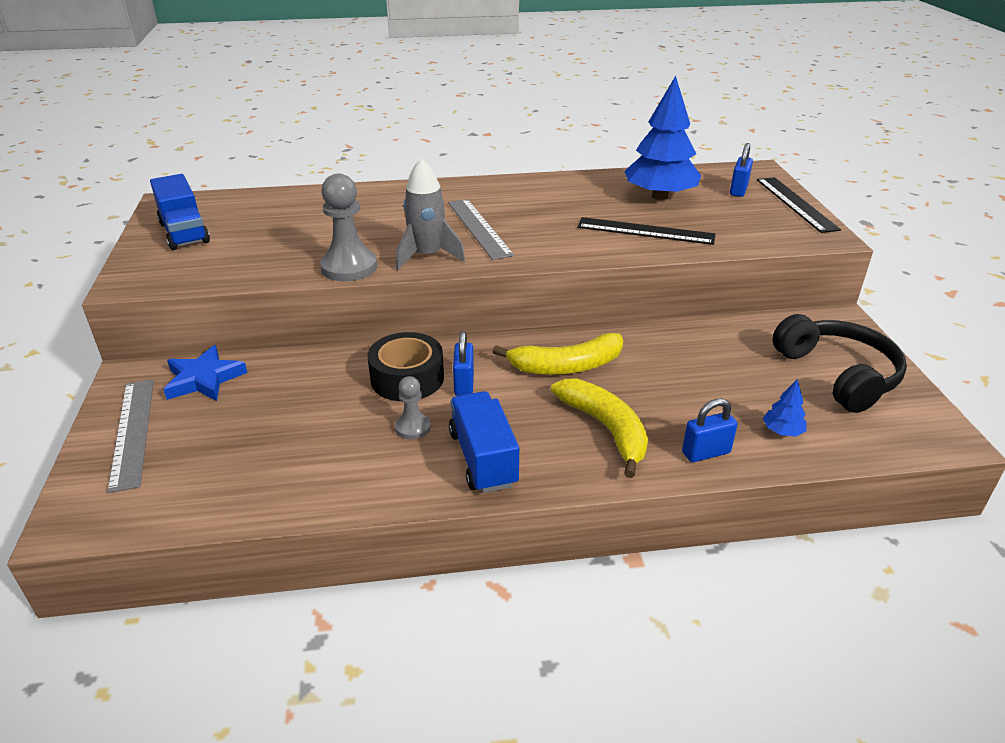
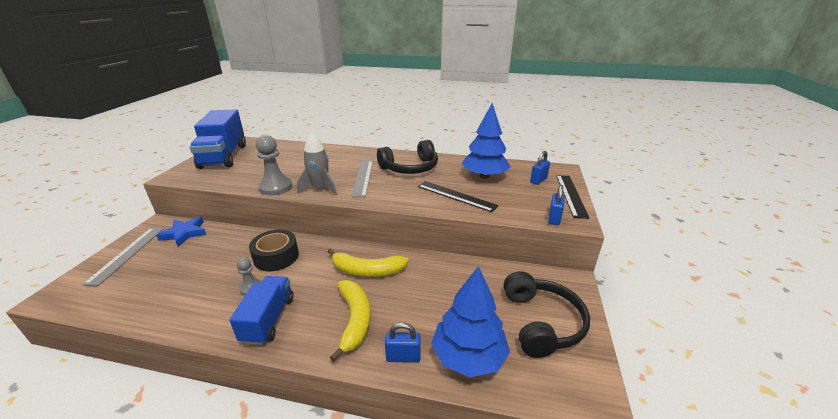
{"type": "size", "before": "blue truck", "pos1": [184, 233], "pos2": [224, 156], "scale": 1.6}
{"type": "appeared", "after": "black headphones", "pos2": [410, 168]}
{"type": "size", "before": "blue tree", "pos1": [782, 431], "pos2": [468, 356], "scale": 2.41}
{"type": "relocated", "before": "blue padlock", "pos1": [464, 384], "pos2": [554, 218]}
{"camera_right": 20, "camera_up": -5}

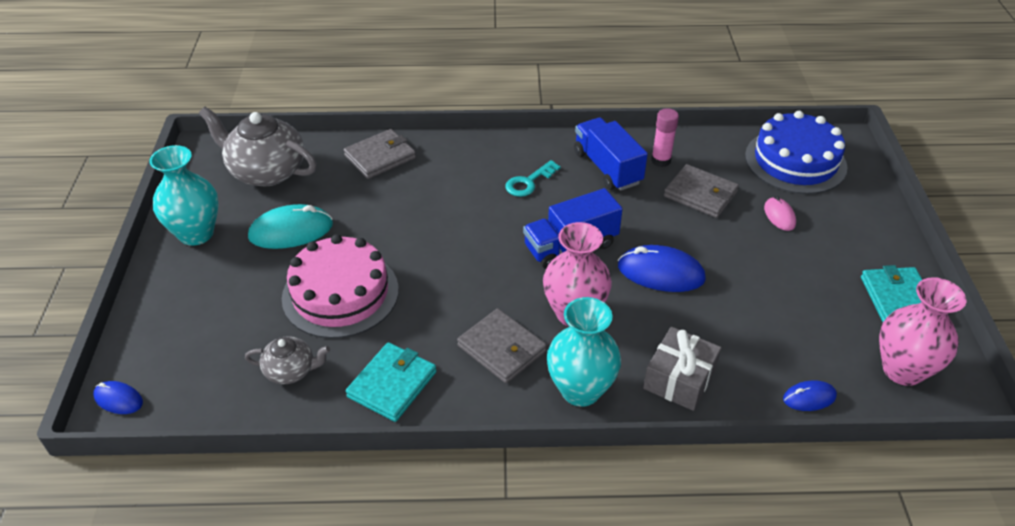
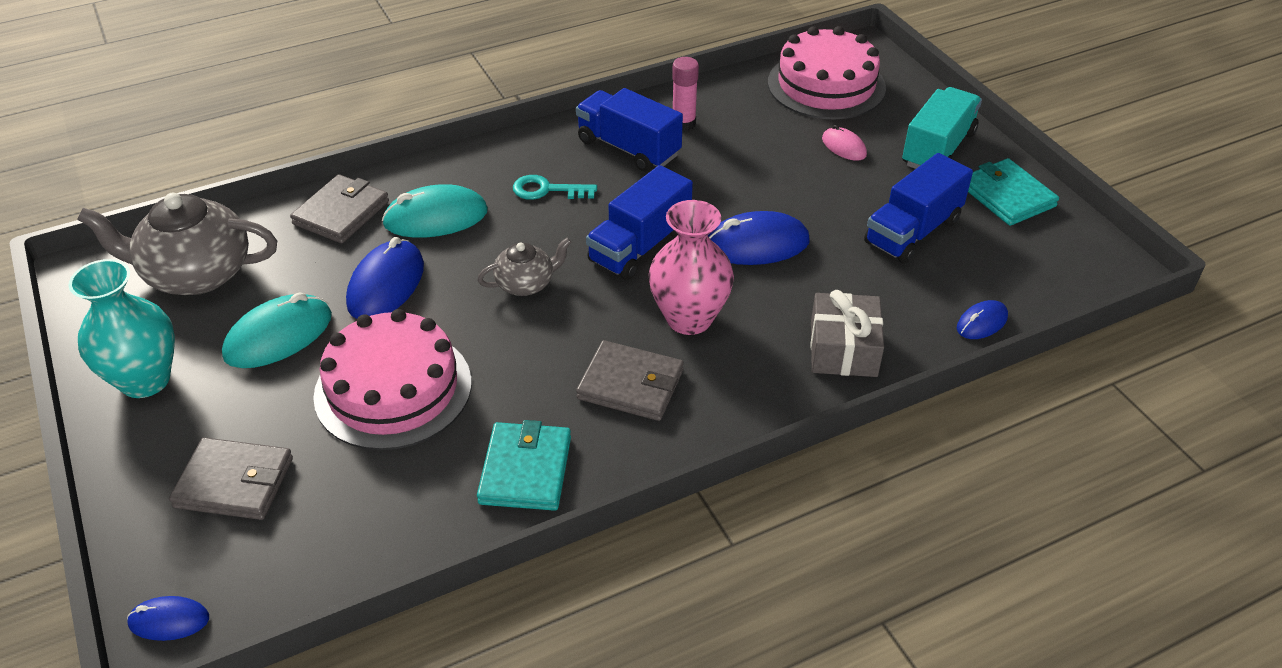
{"type": "relocated", "before": "grey wallet", "pos1": [700, 194], "pos2": [234, 483]}
{"type": "appeared", "after": "blue mouse", "pos2": [386, 285]}
{"type": "appeared", "after": "turquoise mouse", "pos2": [436, 218]}
{"type": "relocated", "before": "grey teapot", "pos1": [291, 371], "pos2": [526, 284]}
{"type": "spun", "before": "turquoise key", "pos1": [528, 182], "pos2": [547, 190], "turn": 75}
{"type": "colour", "before": "blue cake", "after": "pink cake", "pos1": [795, 161], "pos2": [826, 85]}
{"type": "appeared", "after": "blue truck", "pos2": [912, 232]}
{"type": "appeared", "after": "turquoise truck", "pos2": [938, 149]}
{"type": "missing", "before": "turquoise vase", "pos1": [580, 390]}
{"type": "missing", "before": "pink vase", "pos1": [902, 370]}
{"camera_right": -25, "camera_up": 0}

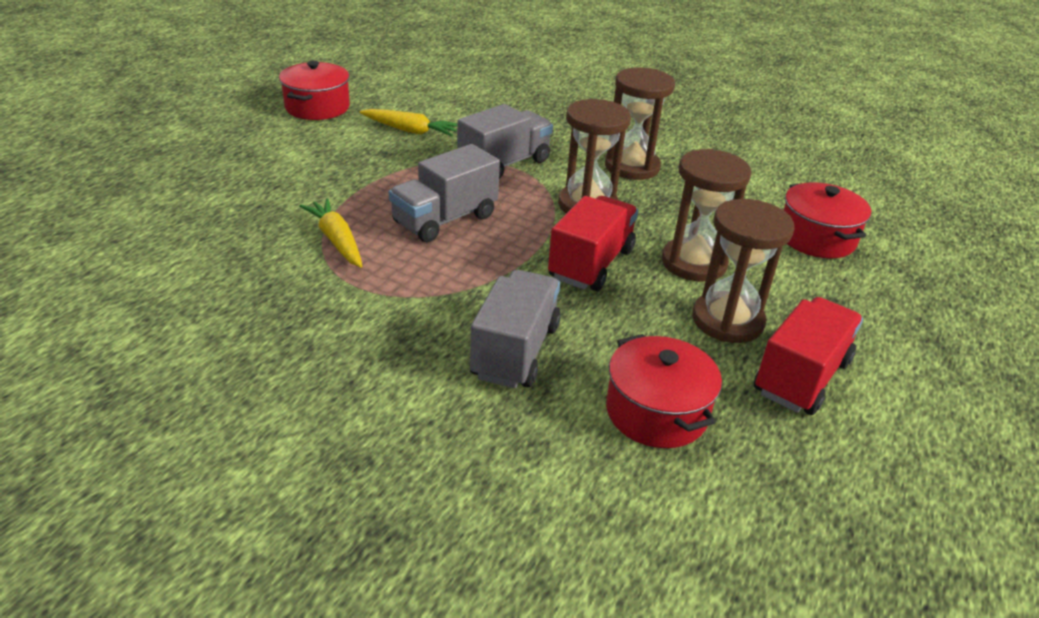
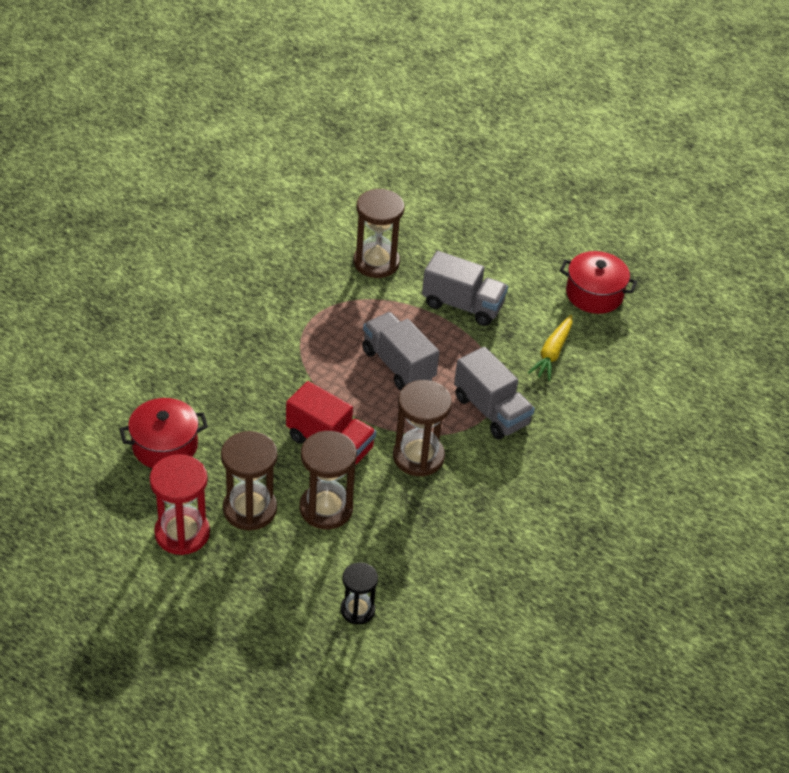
{"type": "exchanged", "before": "red truck", "after": "red hourglass", "pos1": [801, 377], "pos2": [182, 533]}
{"type": "exchanged", "before": "red pot", "after": "black hourglass", "pos1": [816, 238], "pos2": [357, 610]}
{"type": "relocated", "before": "brown hourglass", "pos1": [632, 167], "pos2": [376, 262]}
{"type": "relocated", "before": "grey truck", "pos1": [515, 351], "pos2": [462, 305]}
{"type": "missing", "before": "yellow carrot", "pos1": [336, 240]}
{"camera_right": 95, "camera_up": 10}

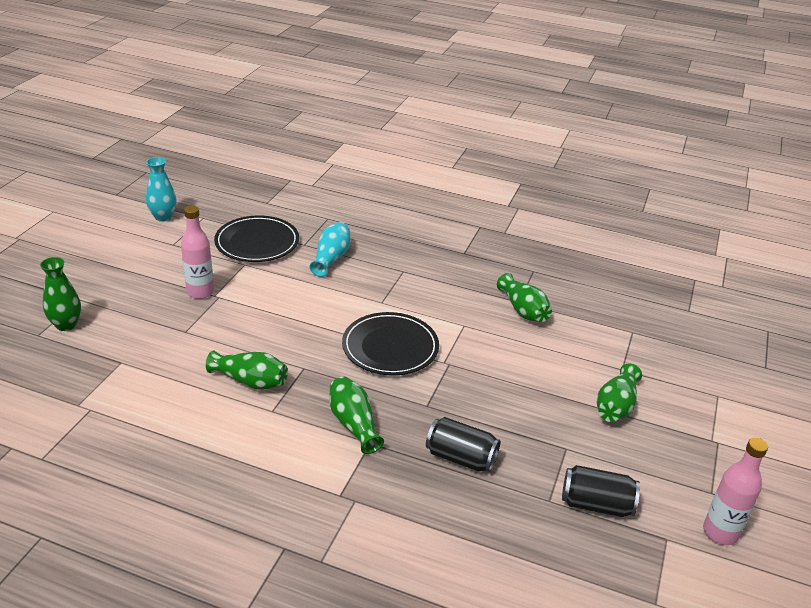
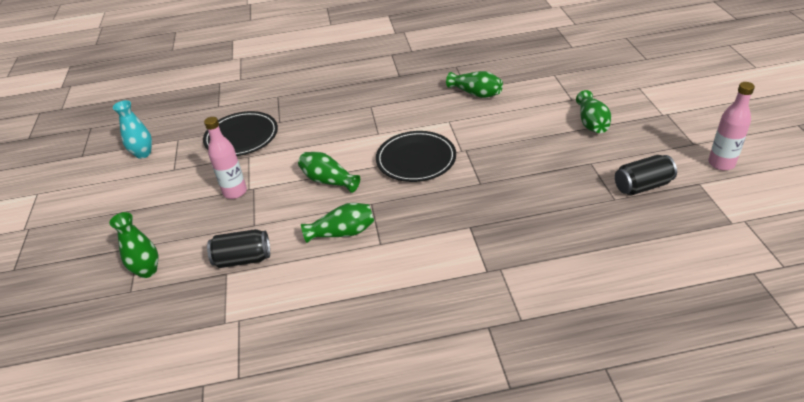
{"type": "relocated", "before": "black can", "pos1": [461, 457], "pos2": [243, 259]}
{"type": "relocated", "before": "green vase", "pos1": [353, 424], "pos2": [328, 181]}
{"type": "missing", "before": "turquoise vase", "pos1": [331, 258]}
{"camera_right": -25, "camera_up": 5}

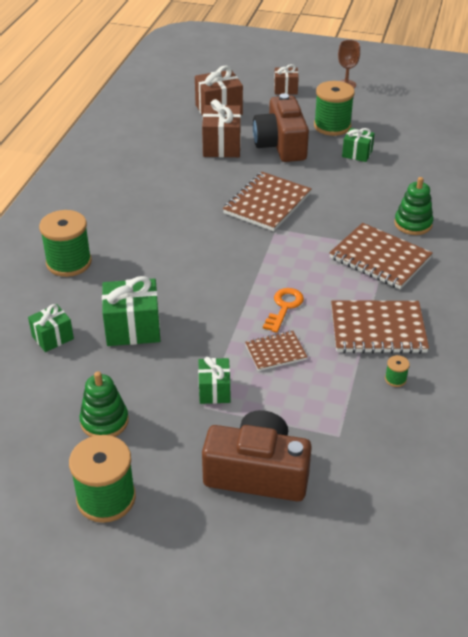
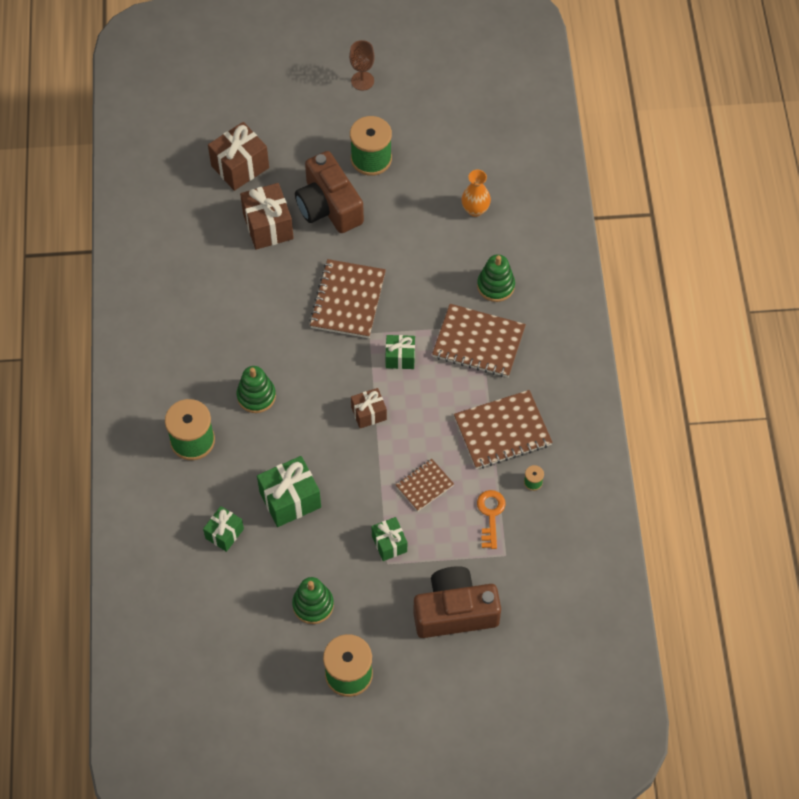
{"type": "appeared", "after": "green stacking toy", "pos2": [256, 396]}
{"type": "relocated", "before": "brown gift", "pos1": [285, 89], "pos2": [369, 413]}
{"type": "relocated", "before": "green gift", "pos1": [357, 154], "pos2": [400, 357]}
{"type": "appeared", "after": "orange vase", "pos2": [475, 210]}
{"type": "relocated", "before": "orange key", "pos1": [284, 307], "pos2": [490, 515]}
{"camera_right": -20, "camera_up": 20}

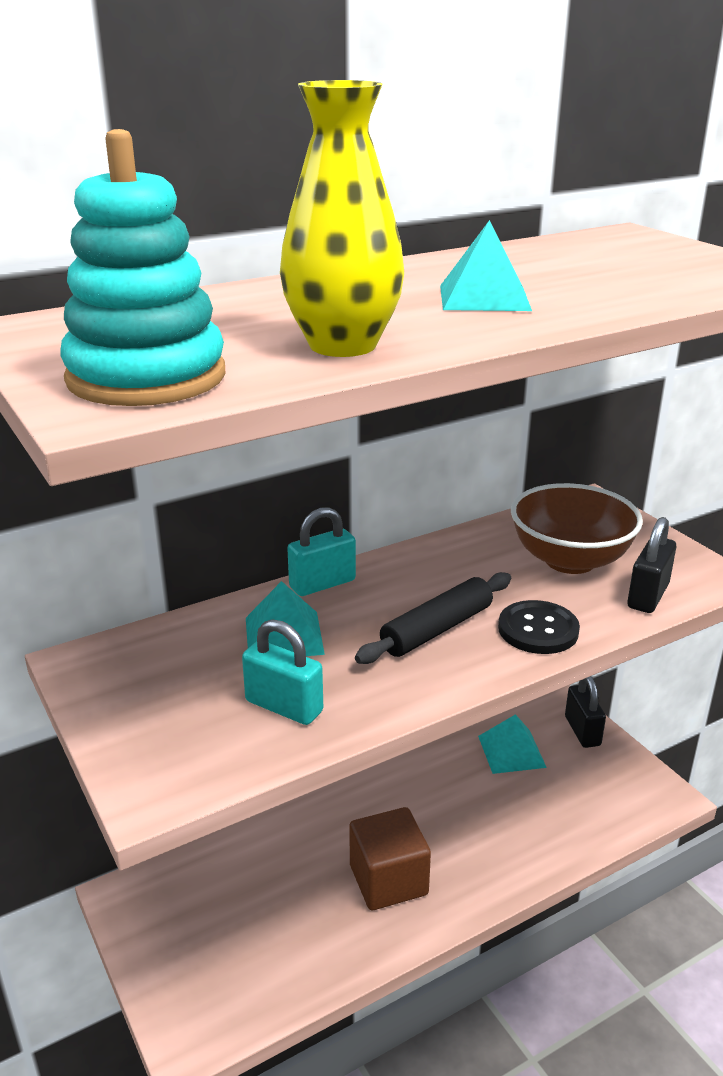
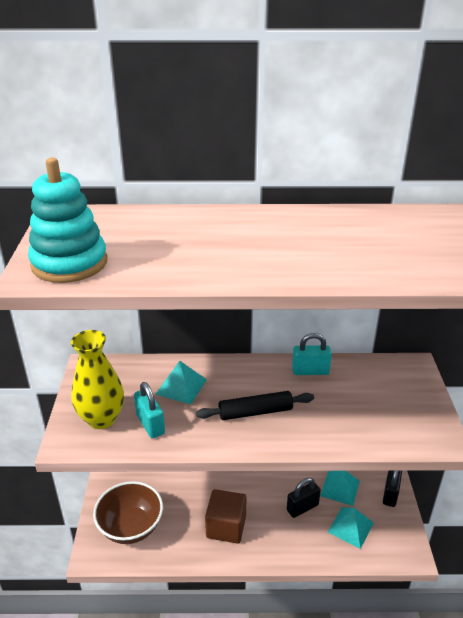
{"type": "relocated", "before": "yellow vase", "pos1": [342, 345], "pos2": [101, 419]}
{"type": "relocated", "before": "brown bowl", "pos1": [570, 560], "pos2": [131, 527]}
{"type": "relocated", "before": "black padlock", "pos1": [647, 596], "pos2": [302, 507]}
{"type": "relocated", "before": "turquoise padlock", "pos1": [322, 584], "pos2": [310, 371]}
{"type": "relocated", "before": "turquoise pyramid", "pos1": [484, 297], "pos2": [350, 527]}
{"type": "missing", "before": "black button", "pos1": [538, 630]}
{"camera_right": 30, "camera_up": 5}

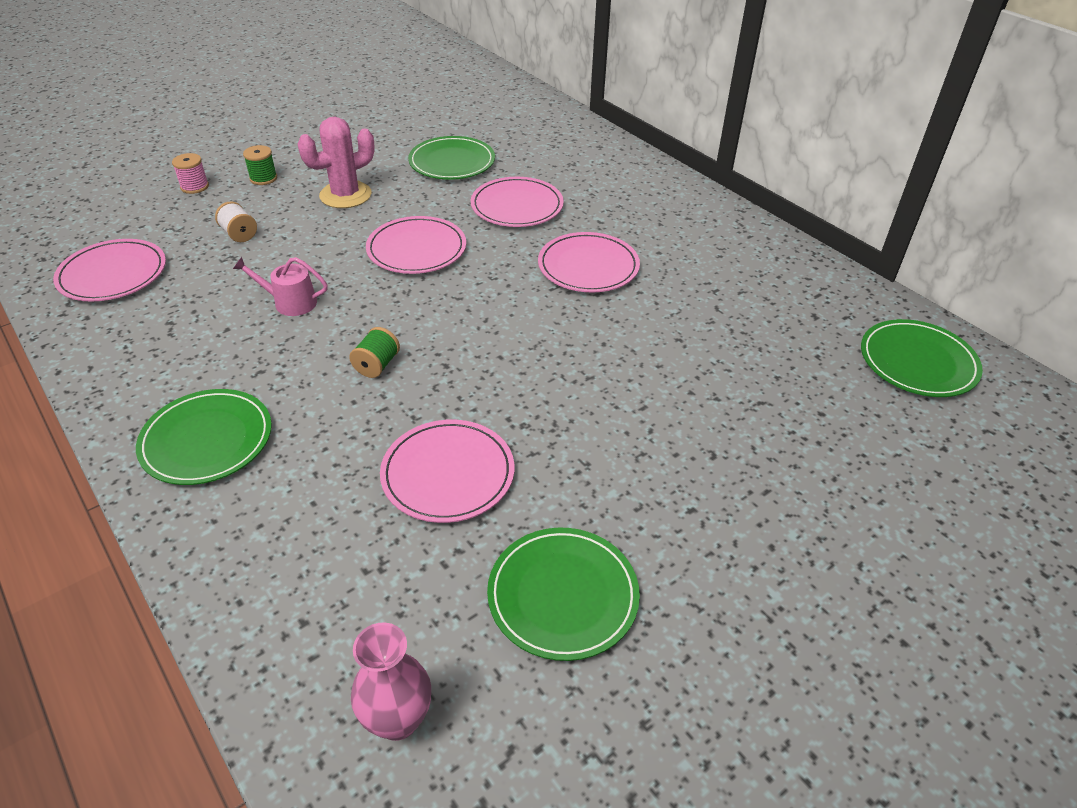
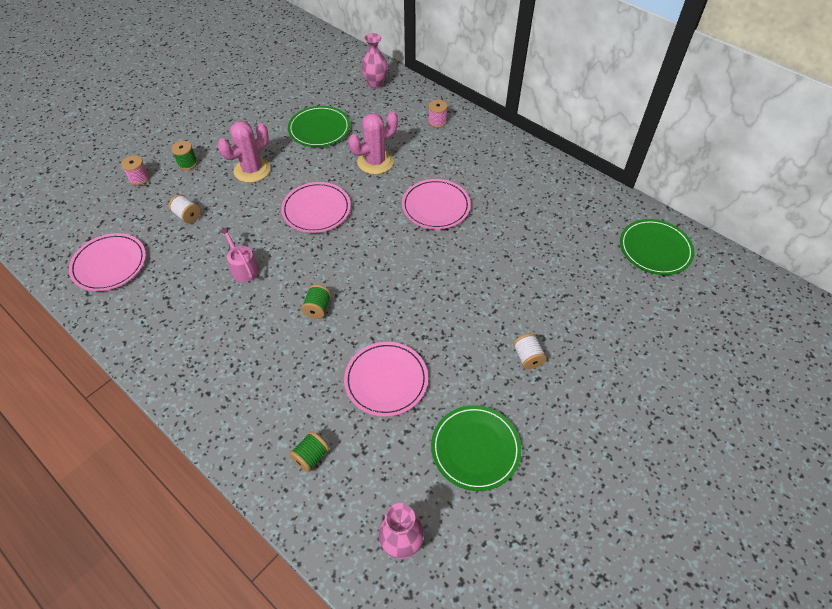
{"type": "spun", "before": "pink watering can", "pos1": [290, 302], "pos2": [243, 268], "turn": 60}
{"type": "appeared", "after": "green spool", "pos2": [311, 456]}
{"type": "exchanged", "before": "pink plate", "after": "pink cactus", "pos1": [517, 206], "pos2": [375, 162]}
{"type": "appeared", "after": "pink vase", "pos2": [375, 84]}
{"type": "appeared", "after": "pink spool", "pos2": [437, 122]}
{"type": "appeared", "after": "white spool", "pos2": [527, 357]}
{"type": "missing", "before": "green plate", "pos1": [207, 440]}
{"camera_right": -10, "camera_up": 10}

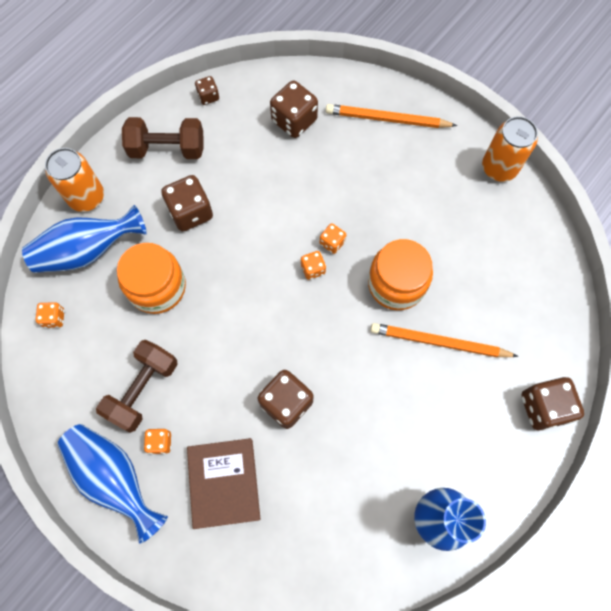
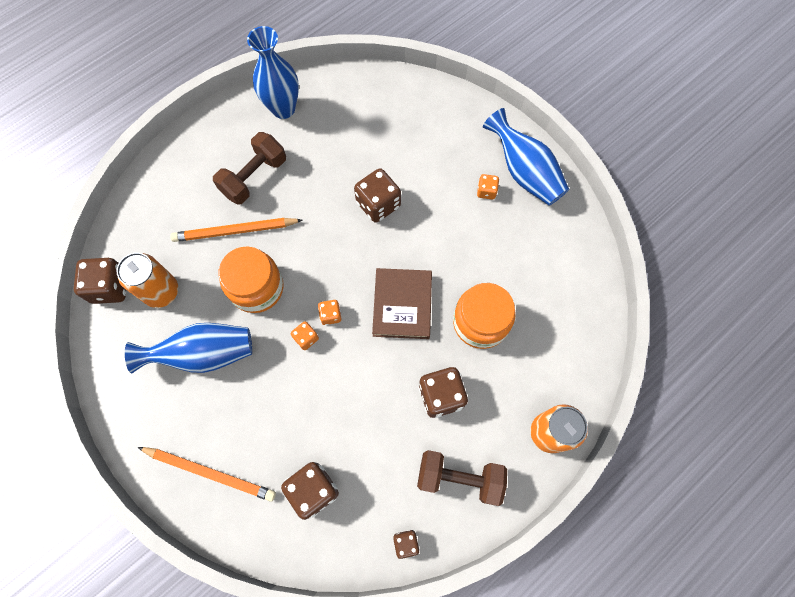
{"type": "relocated", "before": "brown dice", "pos1": [543, 407], "pos2": [110, 287]}
{"type": "relocated", "before": "orange can", "pos1": [499, 168], "pos2": [161, 291]}
{"type": "relocated", "before": "blue vase", "pos1": [88, 251], "pos2": [204, 354]}
{"type": "spun", "before": "orange pencil", "pos1": [439, 342], "pos2": [235, 231], "turn": 150}
{"type": "relocated", "before": "brown dumbbell", "pos1": [143, 389], "pos2": [254, 177]}
{"type": "relocated", "before": "brown book", "pos1": [224, 483], "pos2": [402, 305]}
{"type": "missing", "before": "orange dice", "pos1": [54, 318]}
{"camera_right": -170, "camera_up": 0}

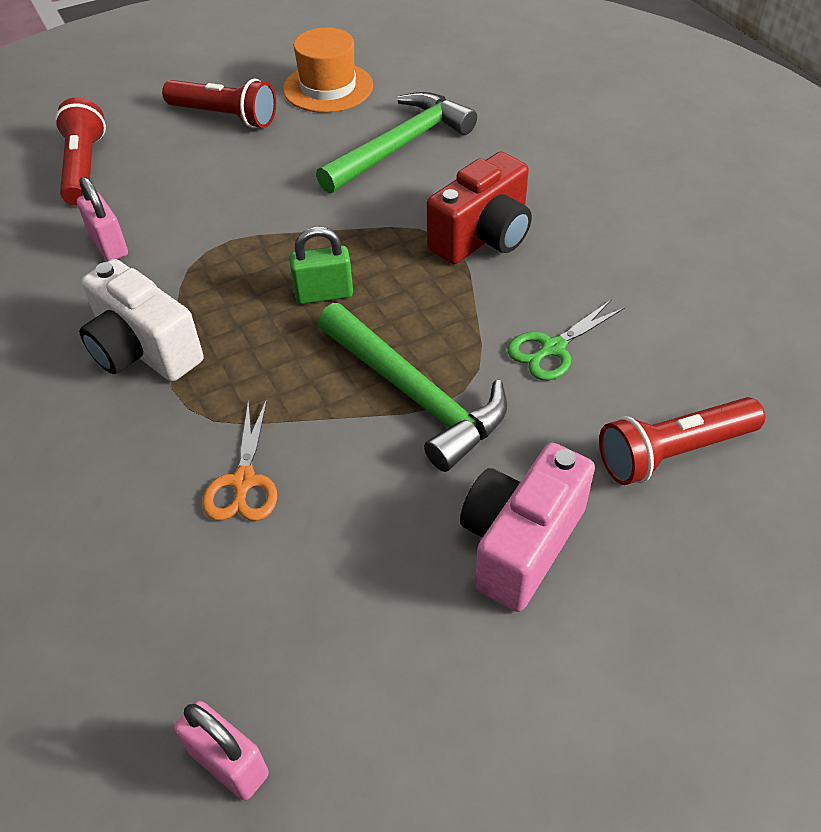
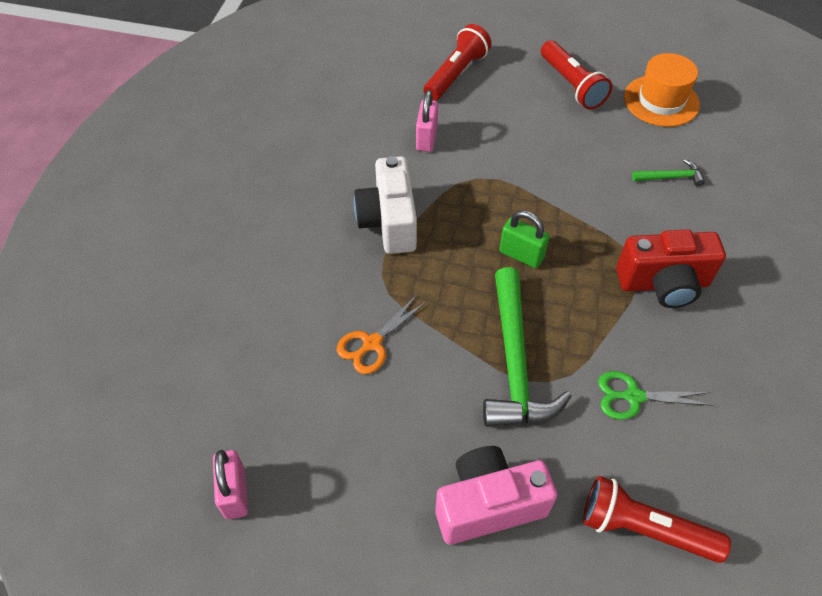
{"type": "size", "before": "green hammer", "pos1": [400, 146], "pos2": [670, 177], "scale": 0.47}
{"camera_right": 40, "camera_up": 5}

